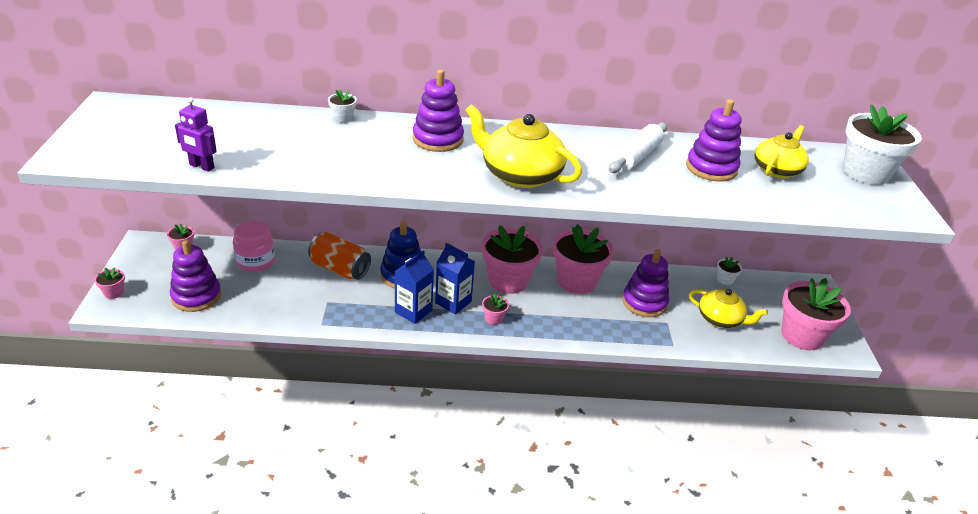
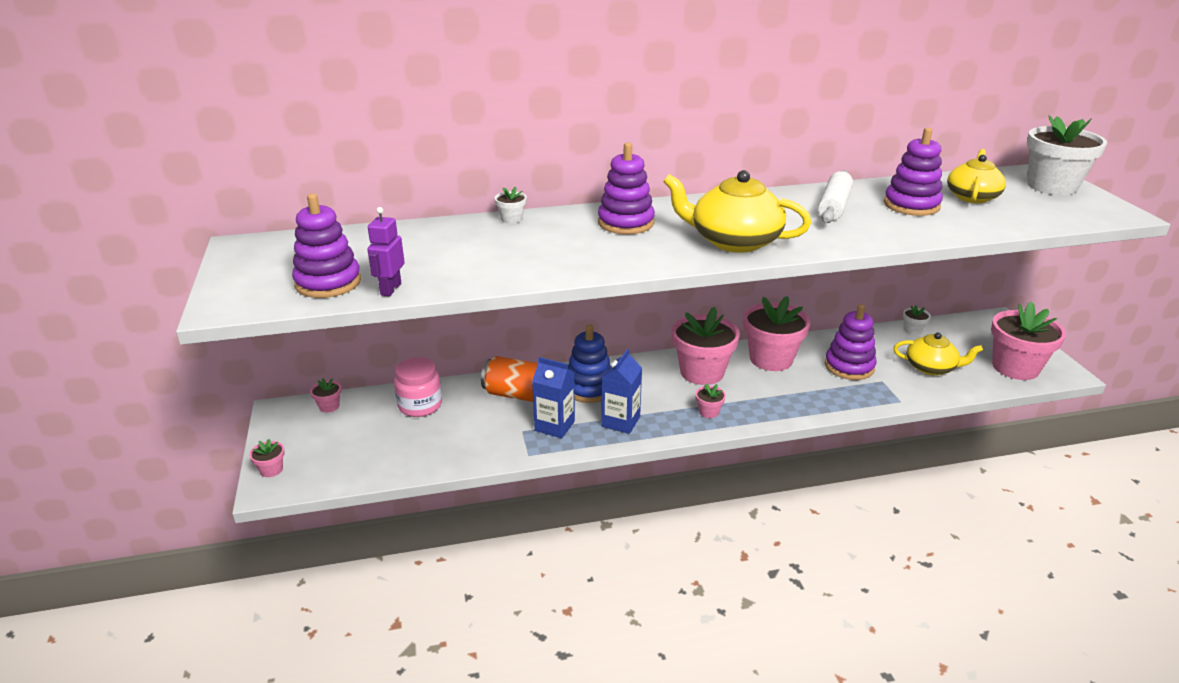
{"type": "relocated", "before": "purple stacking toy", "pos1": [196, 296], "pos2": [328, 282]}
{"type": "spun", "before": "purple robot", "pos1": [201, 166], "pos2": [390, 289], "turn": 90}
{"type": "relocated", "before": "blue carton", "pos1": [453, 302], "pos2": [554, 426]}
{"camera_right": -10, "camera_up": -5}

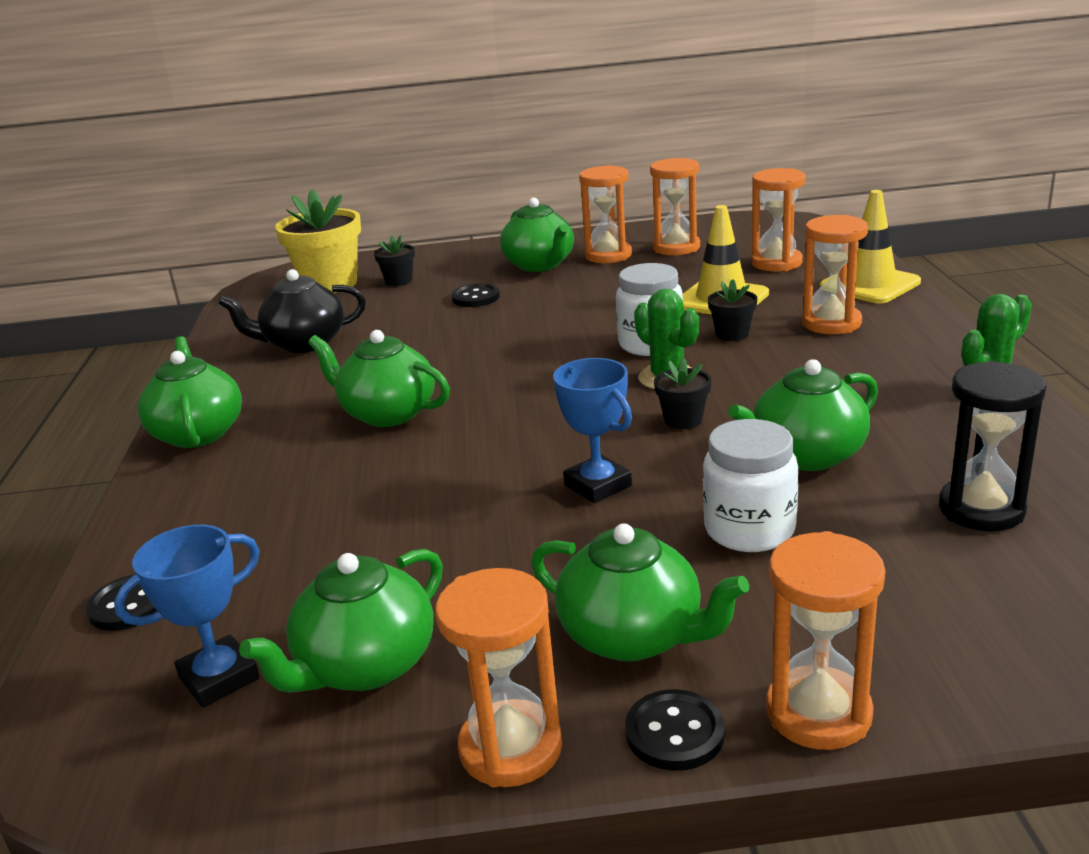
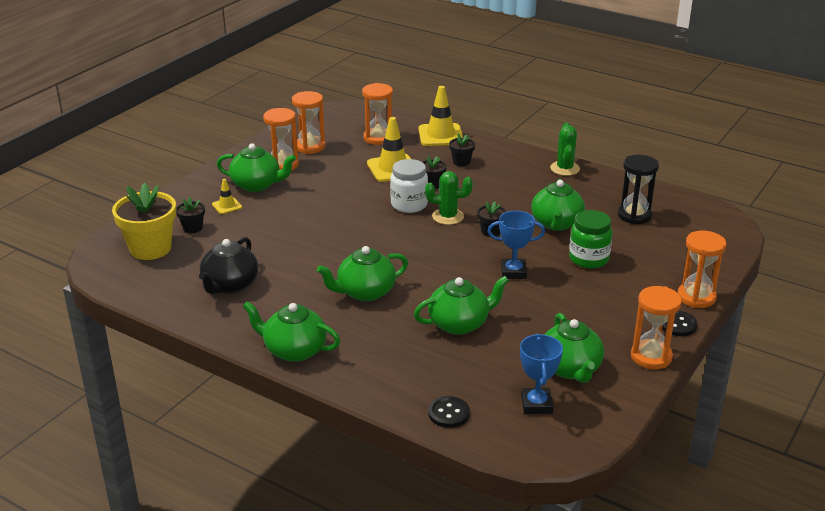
{"type": "appeared", "after": "yellow traffic cone", "pos2": [227, 206]}
{"type": "relocated", "before": "green teapot", "pos1": [633, 636], "pos2": [459, 324]}
{"type": "exchanged", "before": "orange hourglass", "after": "black flower pot", "pos1": [831, 323], "pos2": [461, 162]}
{"type": "colour", "before": "white jar", "after": "green jar", "pos1": [749, 530], "pos2": [588, 259]}
{"type": "missing", "before": "black button", "pos1": [475, 297]}
{"camera_right": -55, "camera_up": 5}

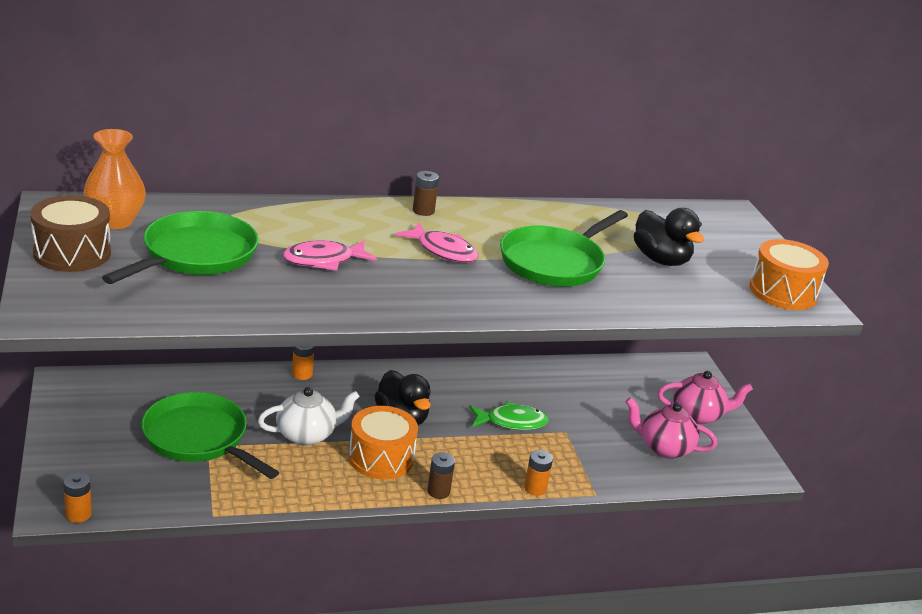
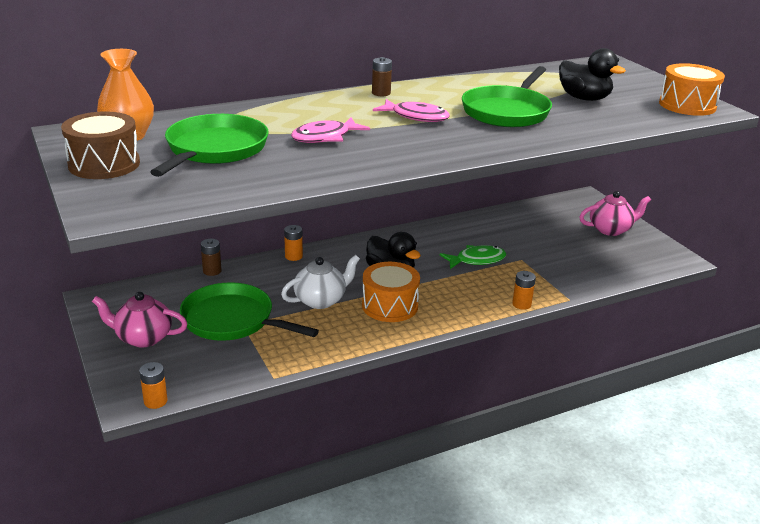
{"type": "relocated", "before": "pink teapot", "pos1": [664, 448], "pos2": [143, 338]}
{"type": "relocated", "before": "brown battery", "pos1": [438, 491], "pos2": [212, 271]}
{"camera_right": -10, "camera_up": 0}

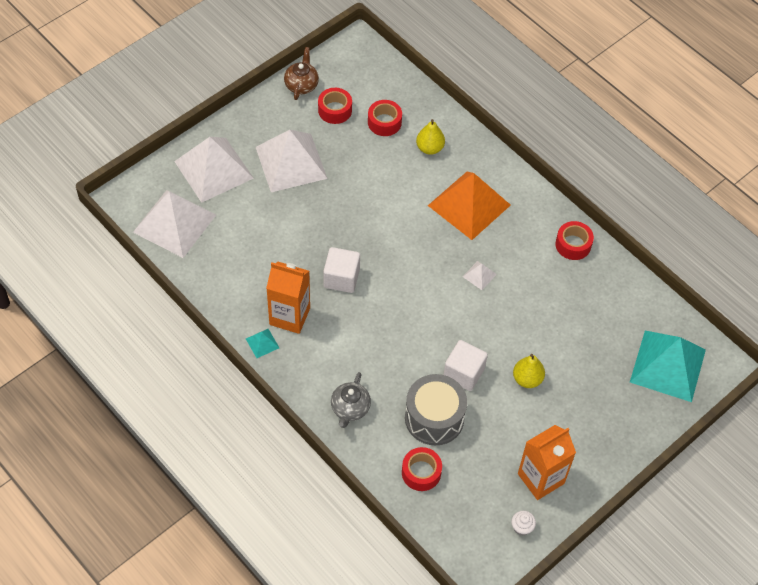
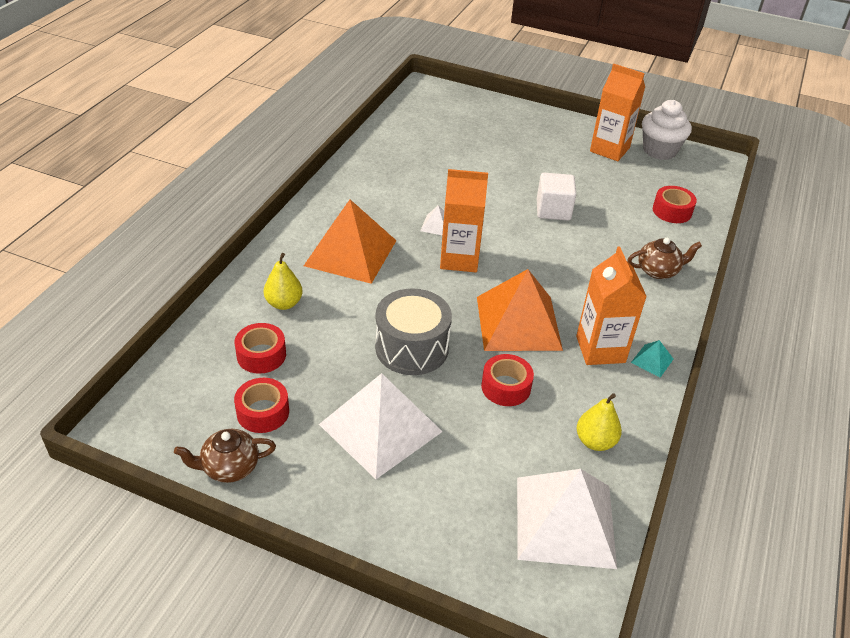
{"type": "relocated", "before": "grey drum", "pos1": [434, 418], "pos2": [412, 348]}
{"type": "appeared", "after": "orange carton", "pos2": [459, 259]}
{"type": "exchanged", "before": "white cube", "after": "orange pyramid", "pos1": [341, 278], "pos2": [518, 323]}
{"type": "relocated", "before": "red tape", "pos1": [573, 245], "pos2": [506, 387]}
{"type": "relocated", "before": "yellow pear", "pos1": [527, 379], "pos2": [595, 441]}
{"type": "colour", "before": "grey teapot", "after": "brown teapot", "pos1": [350, 409], "pos2": [658, 271]}
{"type": "size", "before": "white cupcake", "pos1": [522, 527], "pos2": [659, 150], "scale": 2.23}
{"type": "missing", "before": "white pyramid", "pos1": [213, 169]}
{"type": "missing", "before": "turquoise pyramid", "pos1": [668, 365]}
{"camera_right": -115, "camera_up": -15}

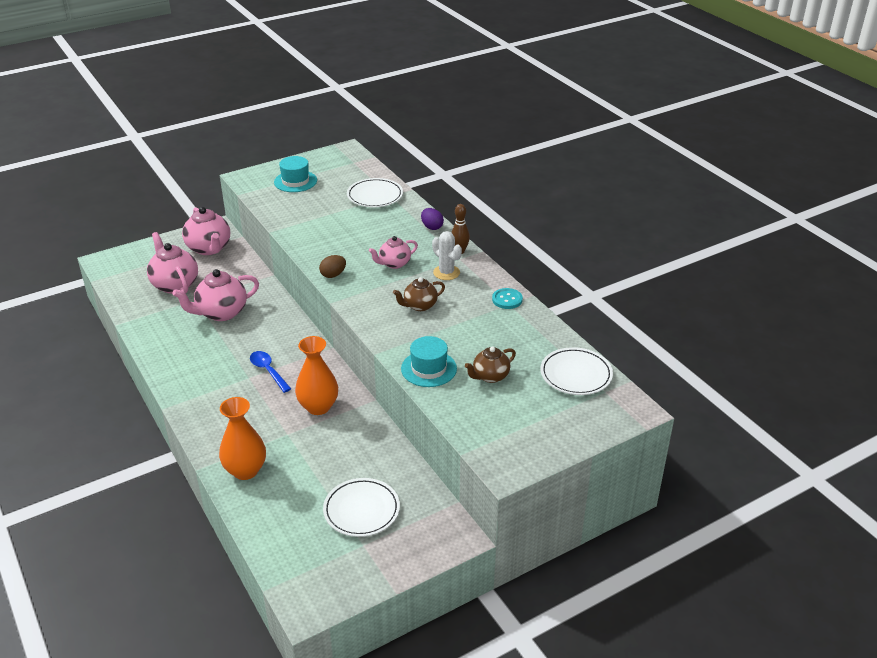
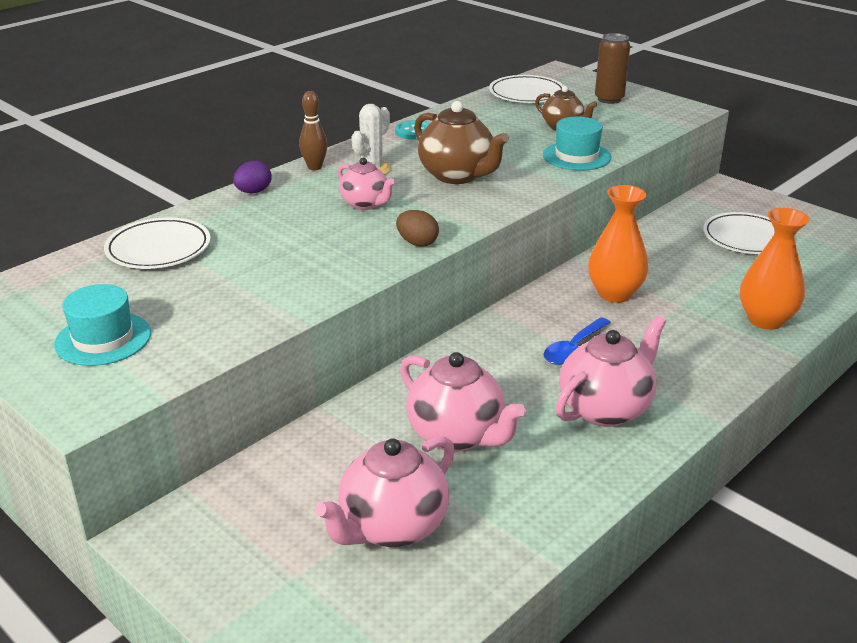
{"type": "size", "before": "brown teapot", "pos1": [419, 306], "pos2": [458, 176], "scale": 1.64}
{"type": "relocated", "before": "pink teapot", "pos1": [209, 248], "pos2": [606, 408]}
{"type": "appeared", "after": "brown can", "pos2": [609, 99]}
{"camera_right": -105, "camera_up": -5}

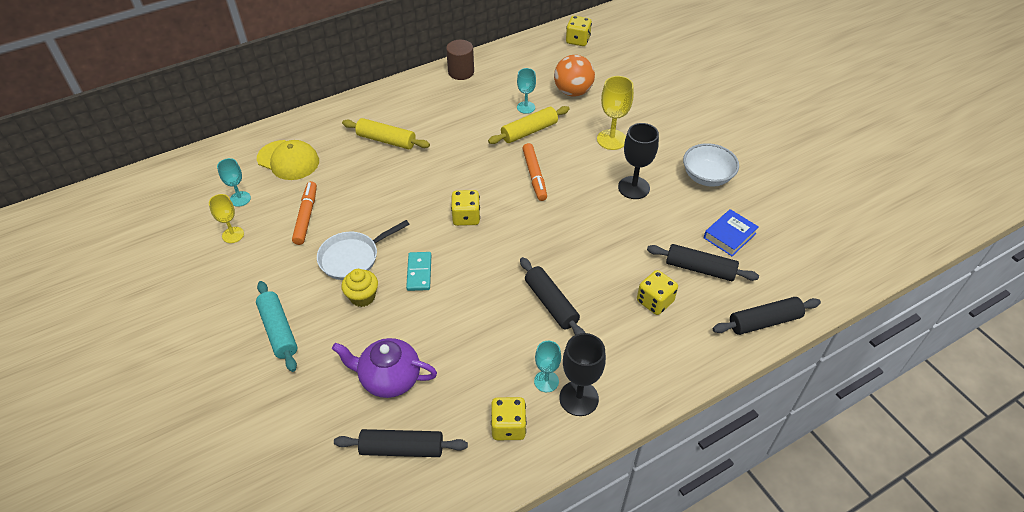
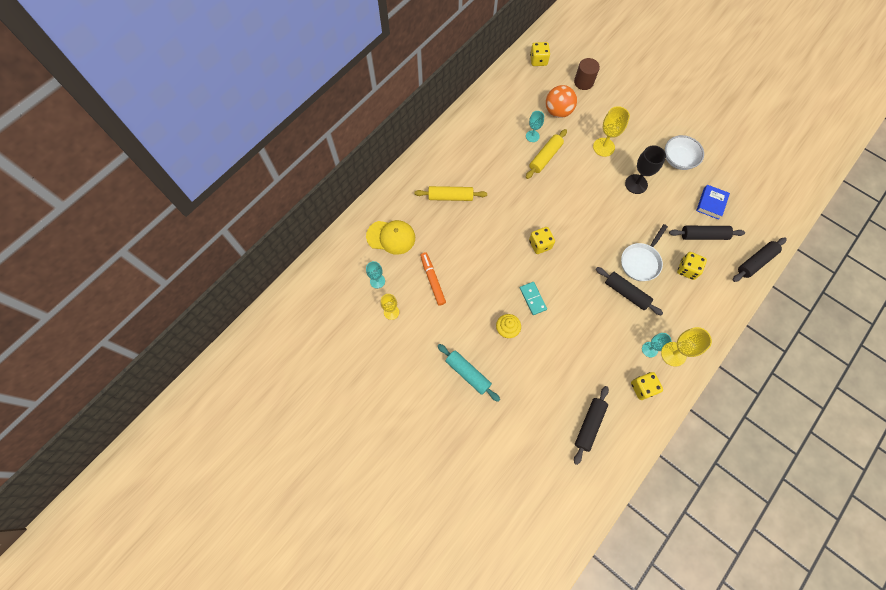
{"type": "relocated", "before": "brown cylinder", "pos1": [461, 72], "pos2": [583, 82]}
{"type": "spun", "before": "black rolling pin", "pos1": [402, 448], "pos2": [589, 425], "turn": -45}
{"type": "relocated", "before": "white pan", "pos1": [352, 257], "pos2": [641, 261]}
{"type": "colour", "before": "black goblet", "after": "yellow goblet", "pos1": [579, 398], "pos2": [673, 354]}
{"type": "missing", "before": "purple teapot", "pos1": [389, 378]}
{"type": "missing", "before": "orange marker", "pos1": [534, 176]}
{"camera_right": -20, "camera_up": 20}

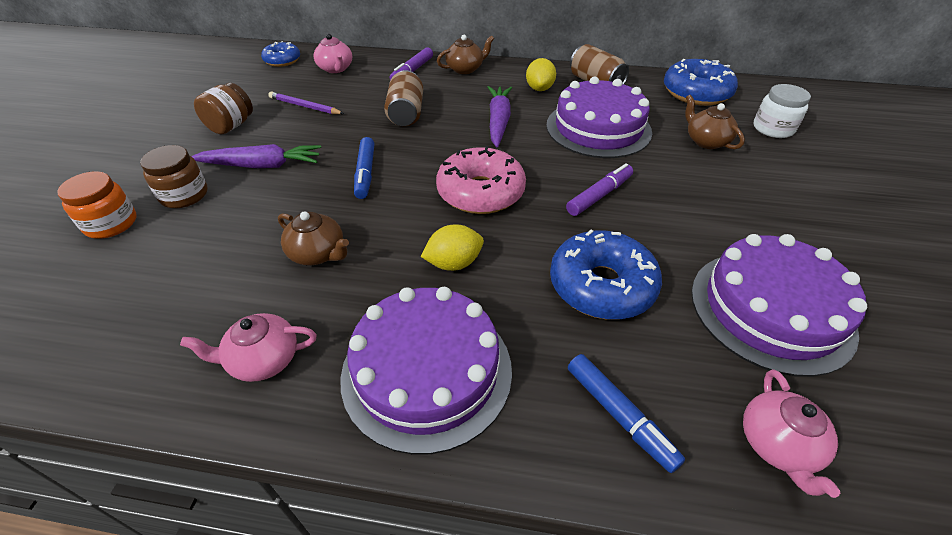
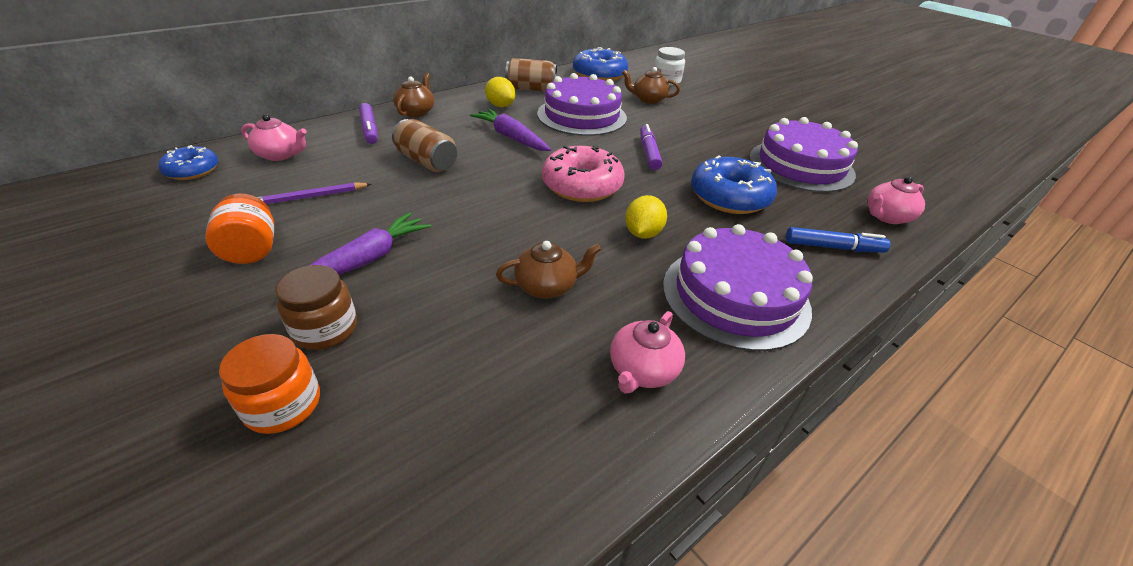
{"type": "colour", "before": "brown jar", "after": "orange jar", "pos1": [231, 126], "pos2": [252, 250]}
{"type": "spun", "before": "pink teapot", "pos1": [777, 445], "pos2": [886, 216], "turn": 105}
{"type": "missing", "before": "blue marker", "pos1": [365, 173]}
{"camera_right": -50, "camera_up": -5}

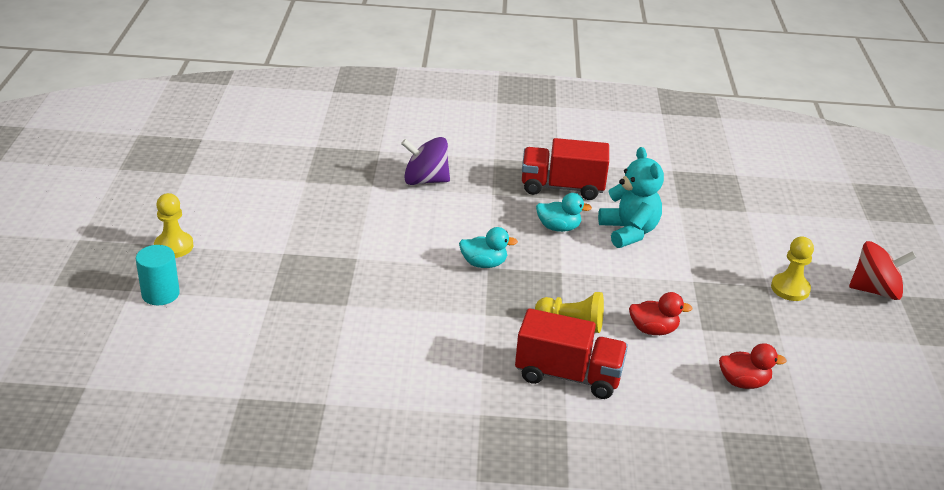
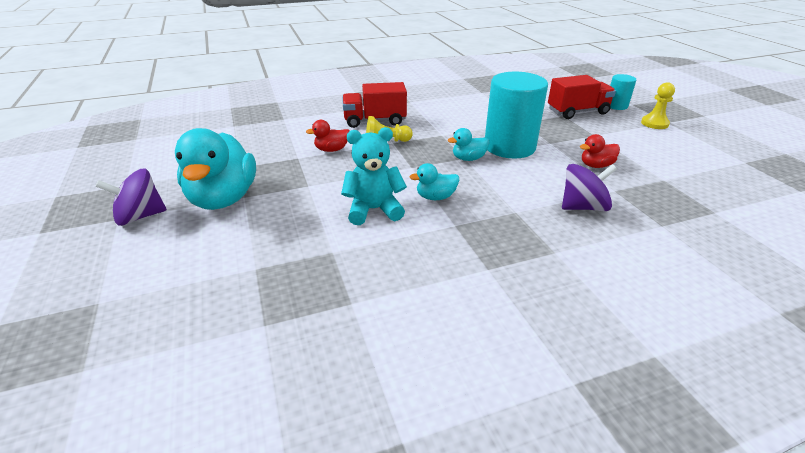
{"type": "colour", "before": "red spinning top", "after": "purple spinning top", "pos1": [875, 290], "pos2": [140, 216]}
{"type": "exchanged", "before": "yellow pawn", "after": "turquoise duck", "pos1": [790, 288], "pos2": [223, 199]}
{"type": "spun", "before": "turquoise teddy bear", "pos1": [629, 232], "pos2": [374, 210], "turn": 120}
{"type": "appeared", "after": "turquoise cylinder", "pos2": [509, 147]}
{"type": "relocated", "before": "red truck", "pos1": [562, 187], "pos2": [577, 112]}
{"type": "relocated", "before": "red duck", "pos1": [743, 382], "pos2": [596, 165]}
{"camera_right": 160, "camera_up": 0}

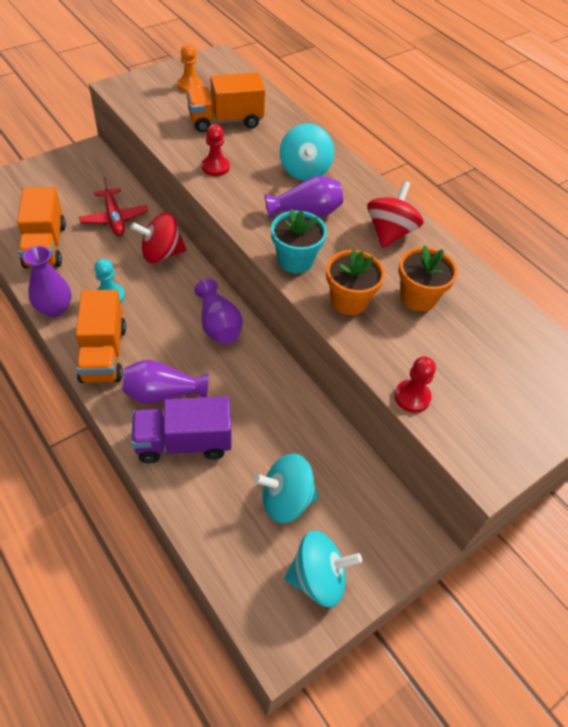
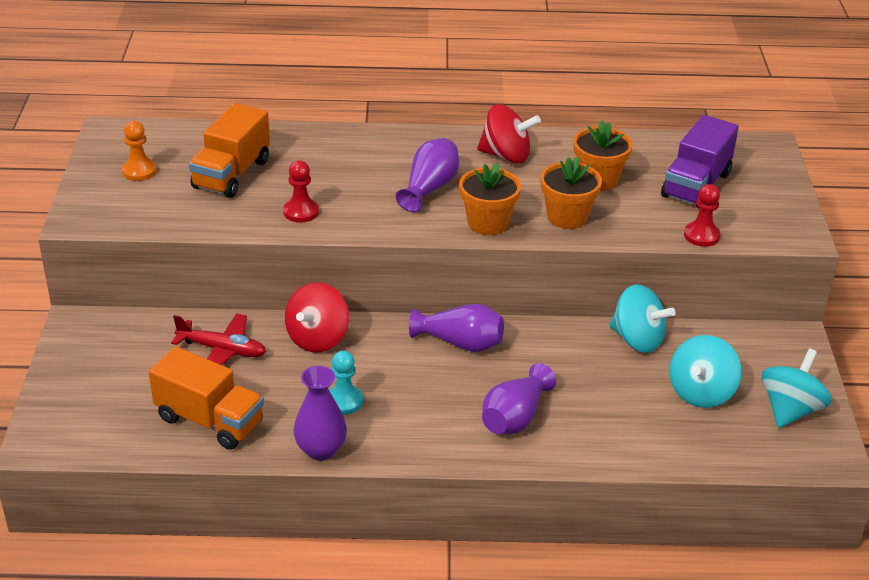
{"type": "colour", "before": "turquoise flower pot", "after": "orange flower pot", "pos1": [295, 260], "pos2": [487, 223]}
{"type": "spun", "before": "red spinning top", "pos1": [390, 232], "pos2": [506, 156], "turn": 135}
{"type": "relocated", "before": "turquoise spinning top", "pos1": [304, 170], "pos2": [637, 340]}
{"type": "relocated", "before": "purple truck", "pos1": [184, 442], "pos2": [696, 185]}
{"type": "missing", "before": "orange truck", "pos1": [103, 353]}
{"camera_right": -50, "camera_up": -15}

